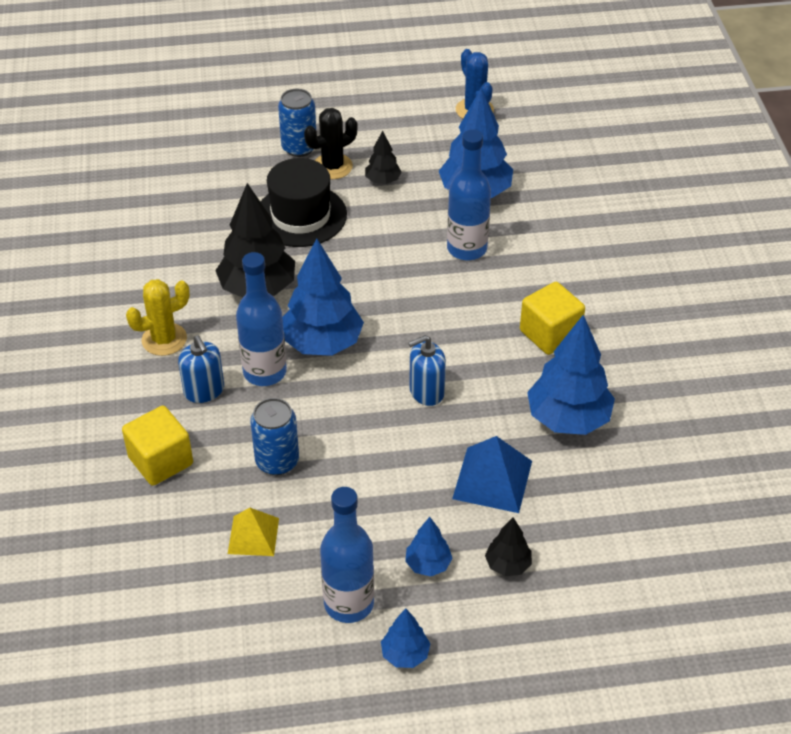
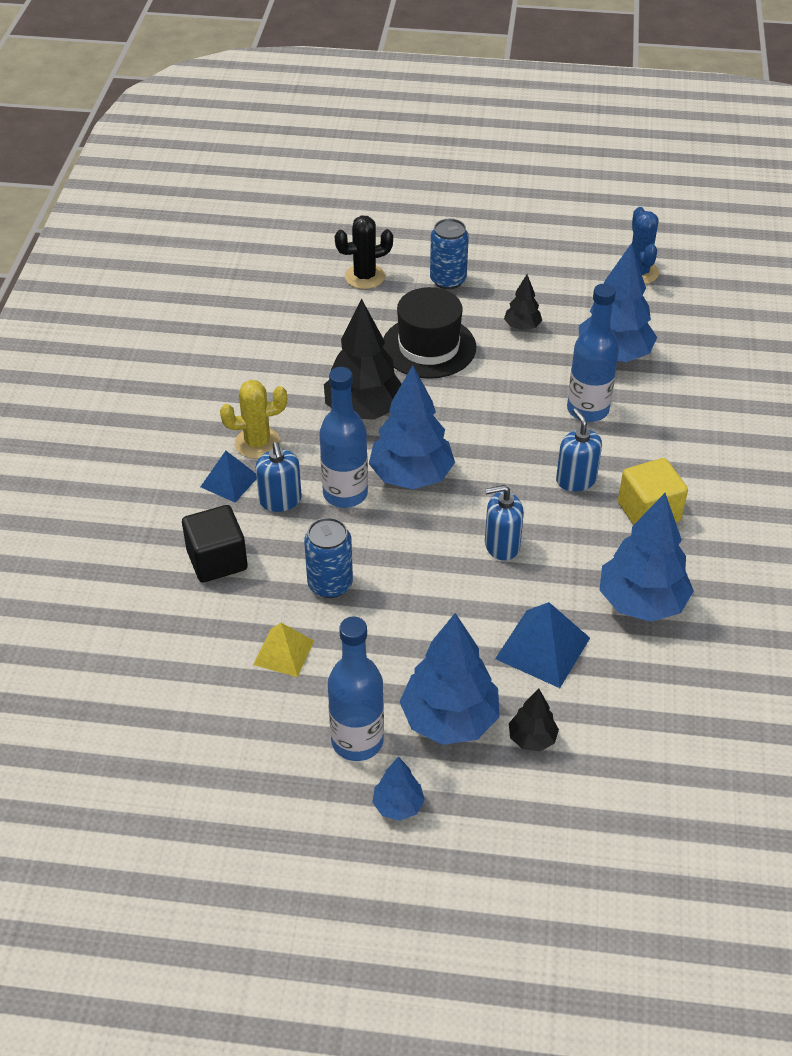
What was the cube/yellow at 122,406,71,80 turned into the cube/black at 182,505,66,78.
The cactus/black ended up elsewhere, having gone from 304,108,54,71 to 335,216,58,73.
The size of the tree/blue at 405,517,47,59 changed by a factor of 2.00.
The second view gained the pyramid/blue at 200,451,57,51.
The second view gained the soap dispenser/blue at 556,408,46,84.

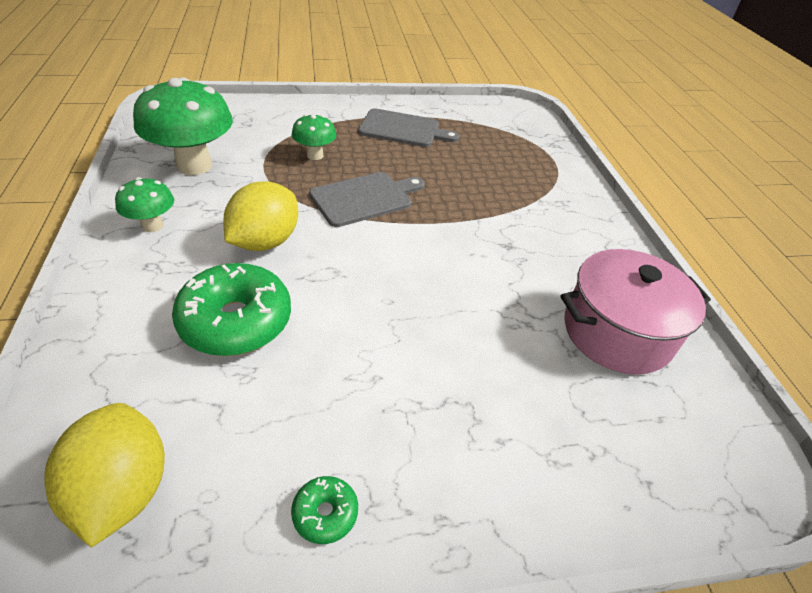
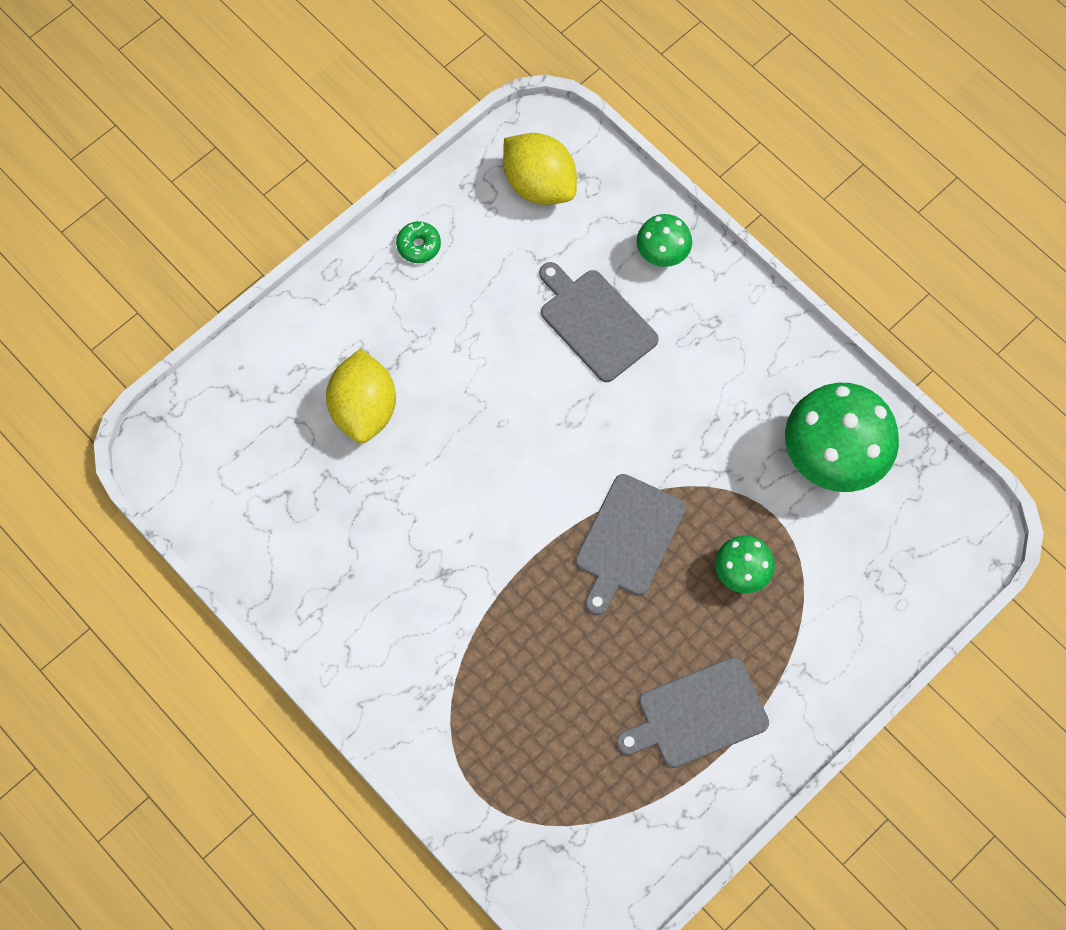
The mushroom/green ended up elsewhere, having gone from 115,177,59,55 to 637,214,55,53.
Where the donut/green stood at 172,263,119,93, the cutting board/grey came to stand at 539,262,120,120.
The lemon/yellow ended up elsewhere, having gone from 223,181,75,70 to 326,349,70,94.
The second view lost the pot/pink at 561,249,150,126.

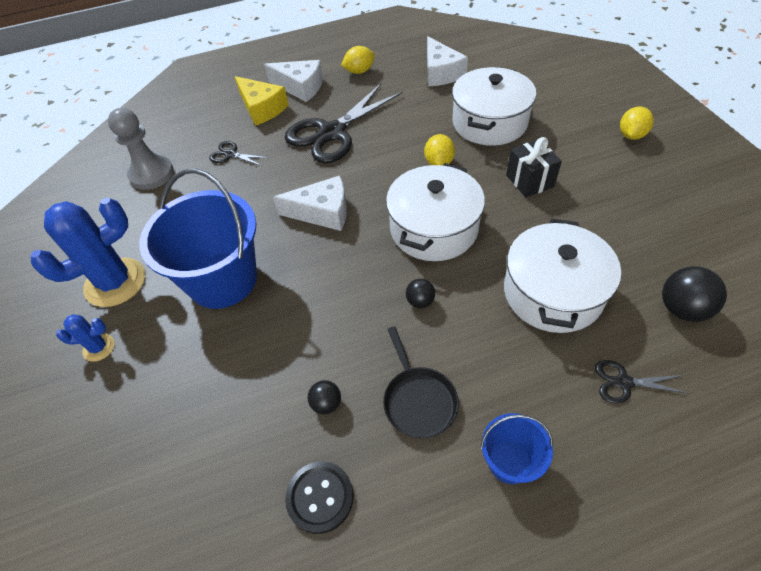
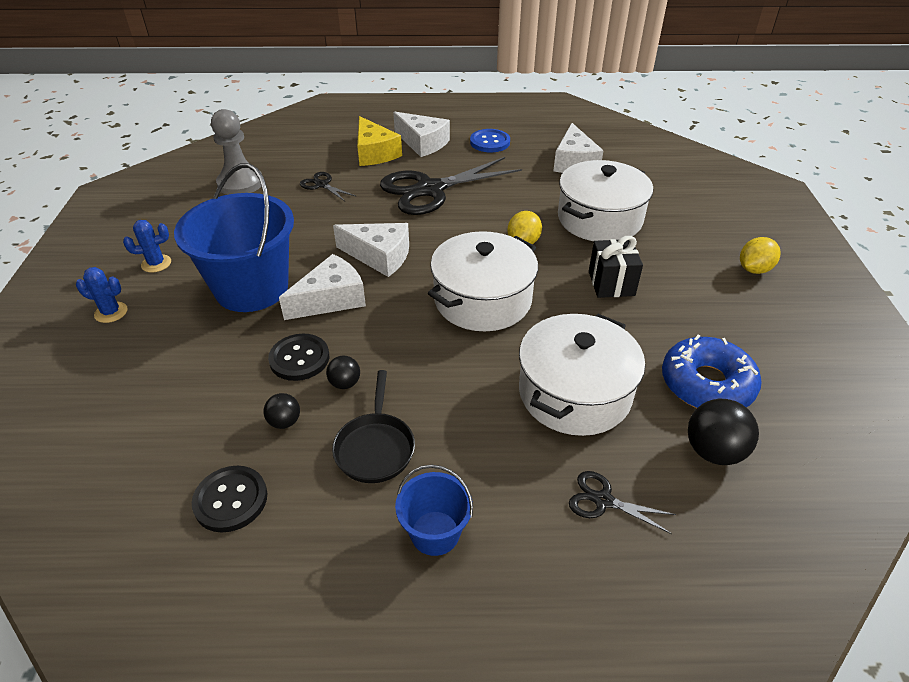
The size of the cactus/blue at 31,198,114,109 changed by a factor of 0.47.
Where the lemon/yellow stood at 341,46,34,28, the button/blue came to stand at 470,129,40,23.
The ball/black ended up elsewhere, having gone from 406,279,29,29 to 326,356,34,33.
The second view gained the button/black at 268,334,61,47.
The second view gained the cheese/white at 279,254,87,66.
The second view gained the donut/blue at 662,335,100,73.

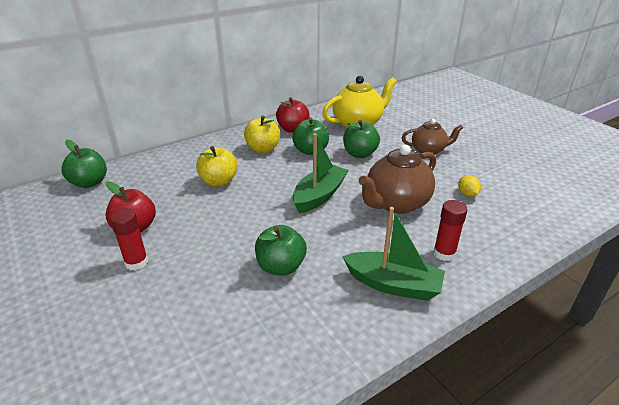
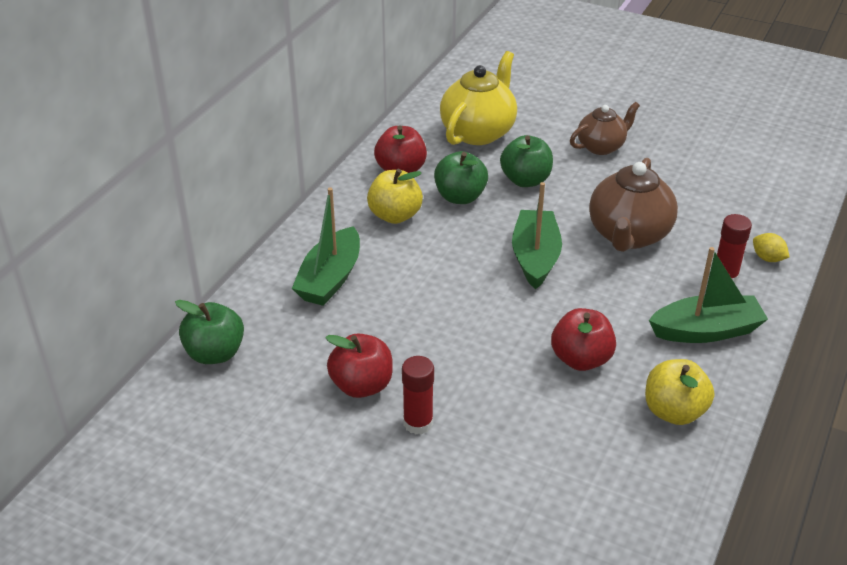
The apple/yellow ended up elsewhere, having gone from 196,146,41,41 to 645,359,69,66.
What was the apple/green at 255,225,52,50 turned into the apple/red at 551,308,65,63.
The lemon/yellow ended up elsewhere, having gone from 458,175,23,22 to 753,233,37,29.
The second view gained the boat/green at 292,187,68,119.

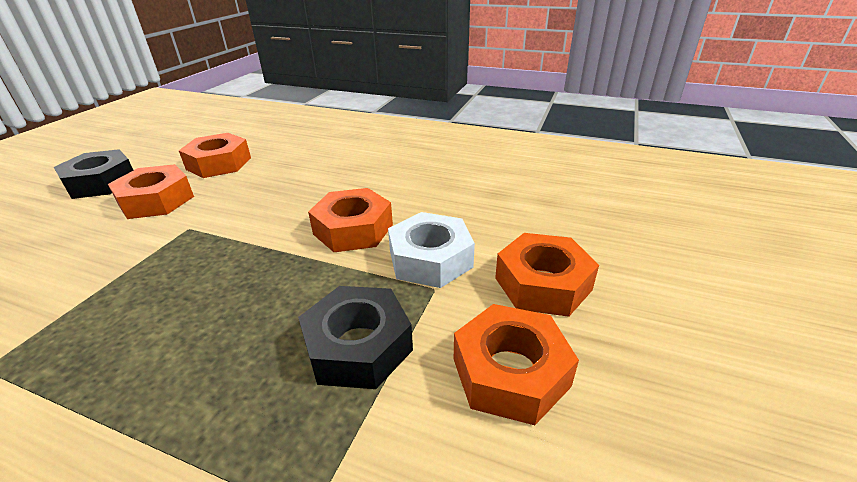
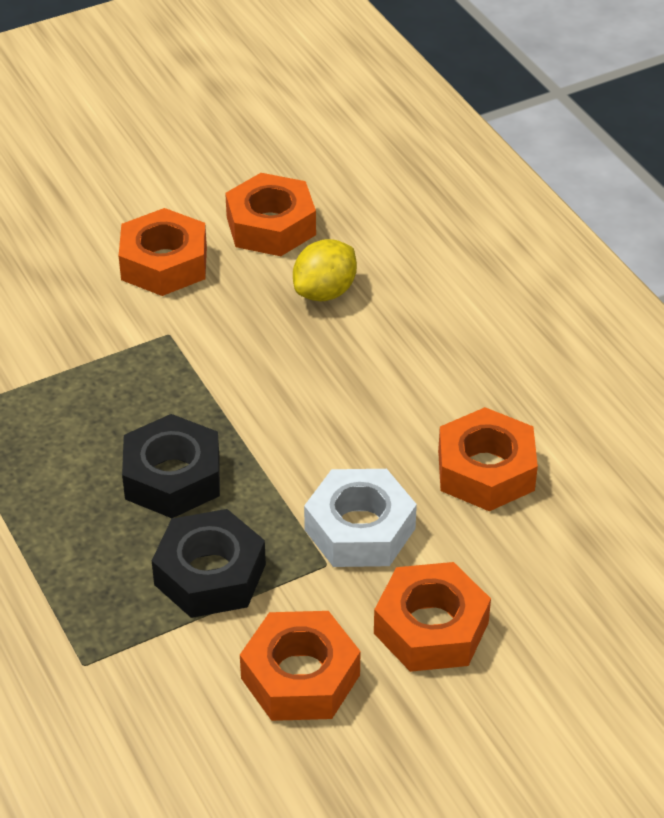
The nut/black ended up elsewhere, having gone from 54,149,79,50 to 122,414,98,104.
The nut/orange ended up elsewhere, having gone from 308,188,85,64 to 438,407,100,104.
The second view gained the lemon/yellow at 293,239,64,62.

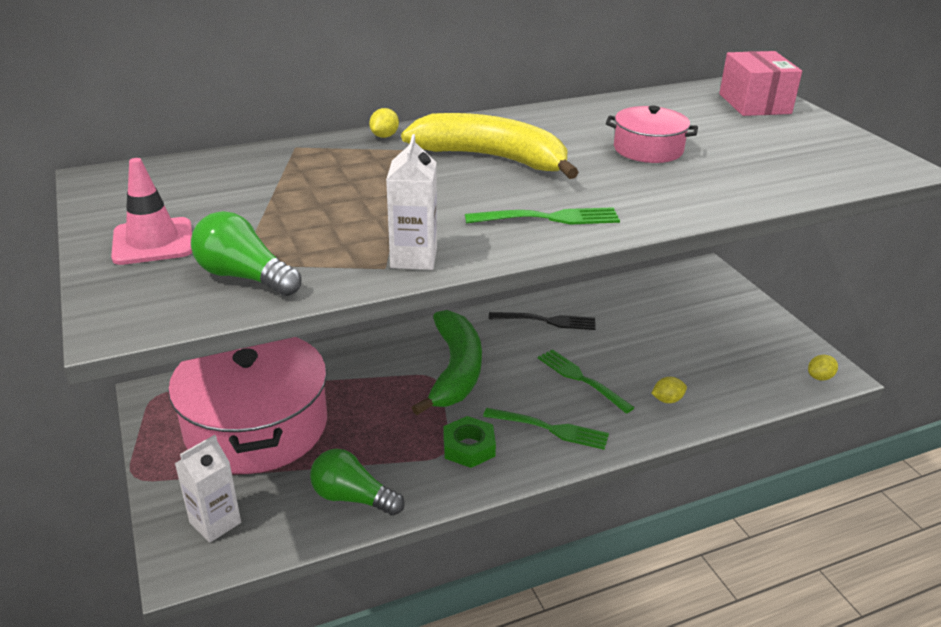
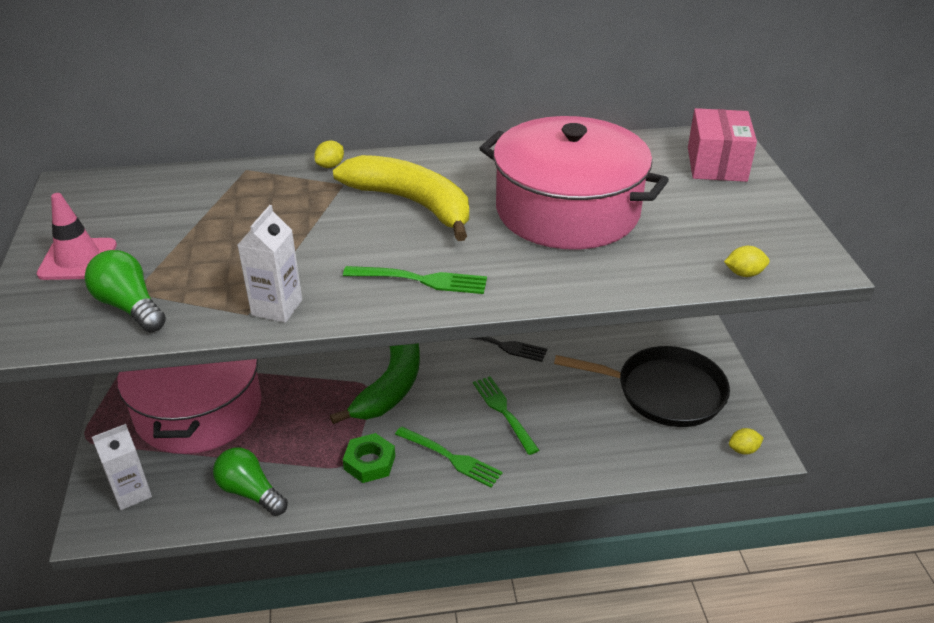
The size of the pot/pink at 606,105,92,58 changed by a factor of 2.10.
The lemon/yellow ended up elsewhere, having gone from 651,377,36,26 to 724,246,45,31.
The second view gained the pan/black at 554,346,176,81.

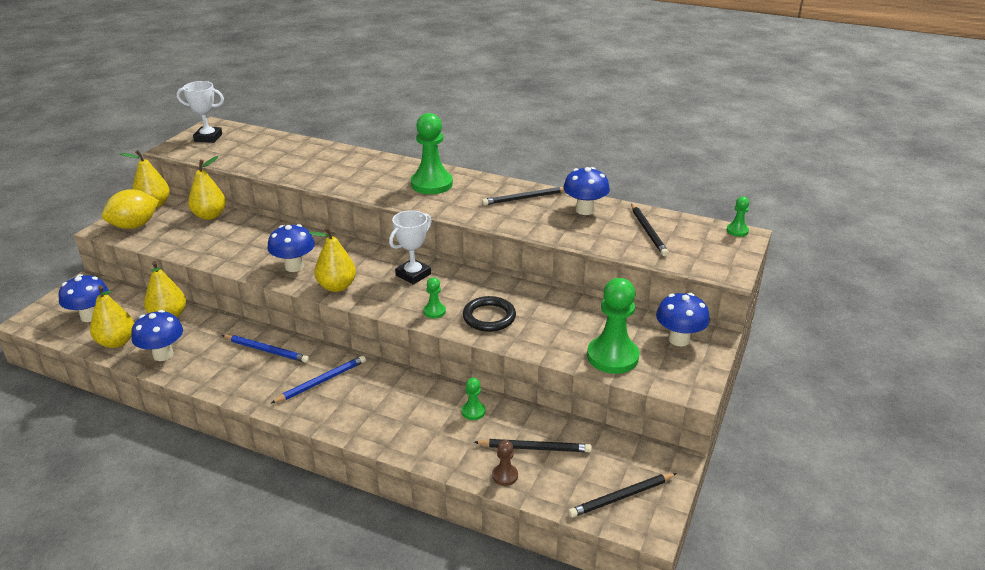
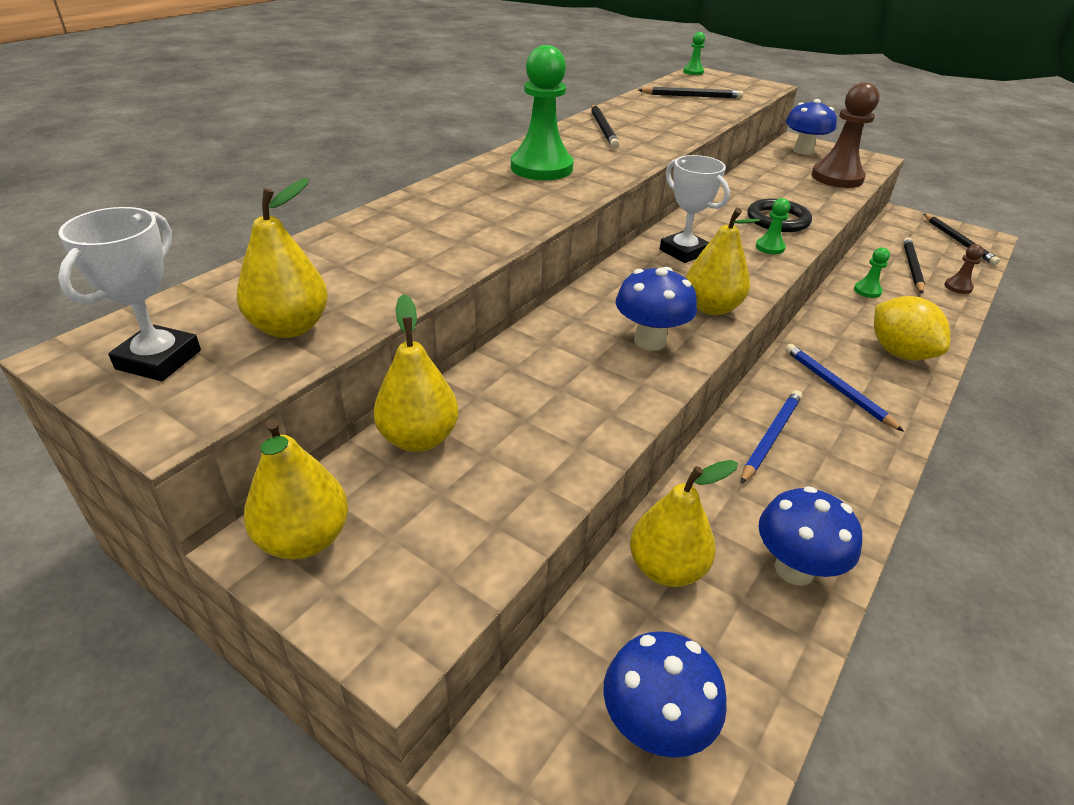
The pear/yellow ended up elsewhere, having gone from 90,285,44,63 to 237,178,91,160.
The lemon/yellow ended up elsewhere, having gone from 102,189,57,40 to 874,296,76,65.
The second view lost the mushroom/blue at 563,167,47,48.
What was the pawn/green at 587,278,53,96 turned into the pawn/brown at 811,82,69,106.

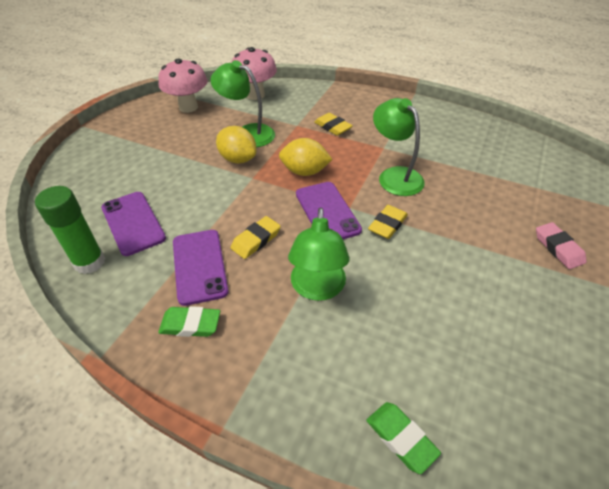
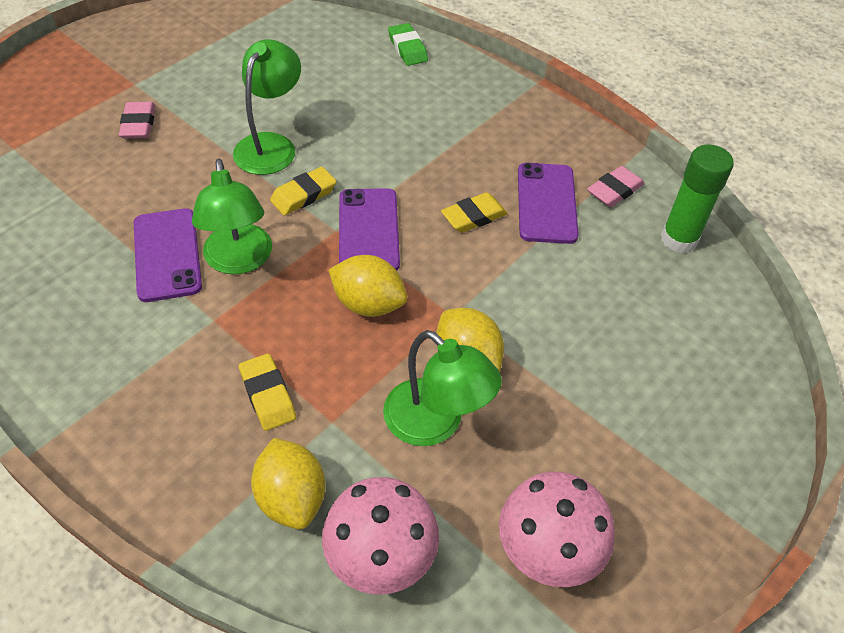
The phone/purple ended up elsewhere, having gone from 101,192,65,64 to 134,208,68,94.
The second view lost the eraser/green at 158,306,62,31.
The lamp/green ended up elsewhere, having gone from 288,208,62,93 to 233,39,68,136.
The second view gained the lemon/yellow at 251,438,74,91.
The second view gained the eraser/pink at 587,166,58,41.

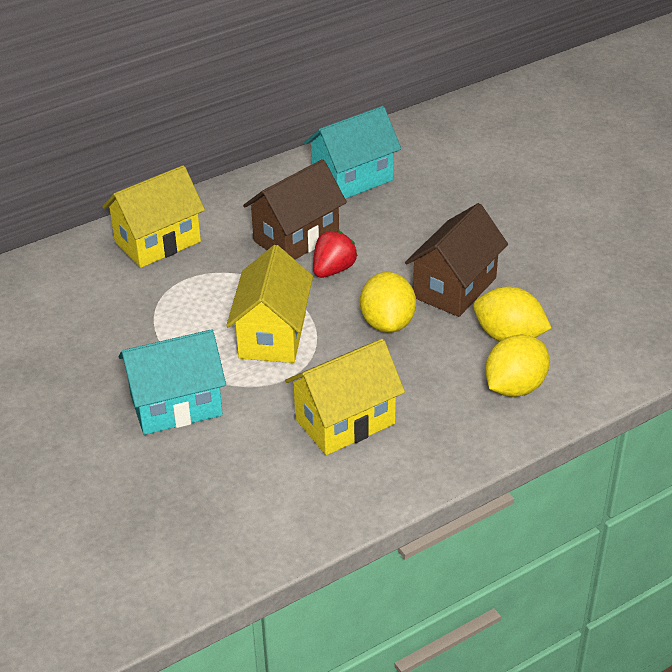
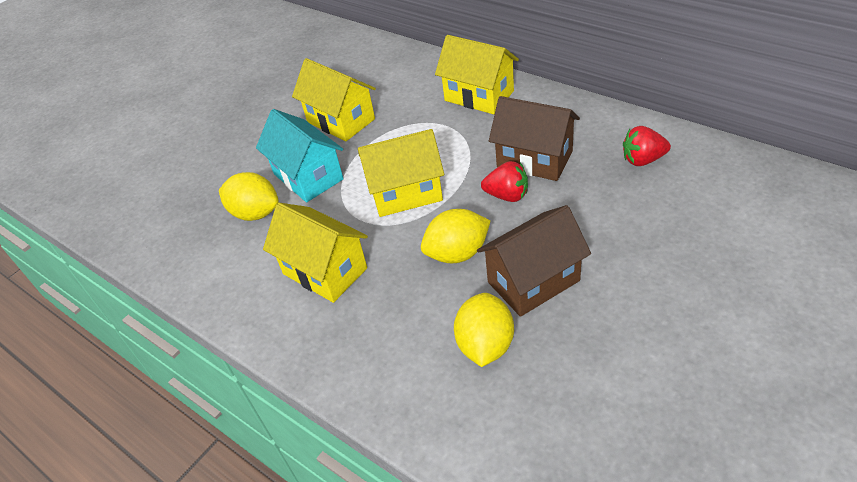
Where the house/turquoise stood at 304,106,97,93, the strawberry/red came to stand at 623,126,48,40.
The house/brown at 405,203,103,114 ended up facing another way, 45 degrees counterclockwise from before.
The lemon/yellow ended up elsewhere, having gone from 485,335,64,62 to 219,172,60,49.
The second view gained the house/yellow at 292,58,84,83.

